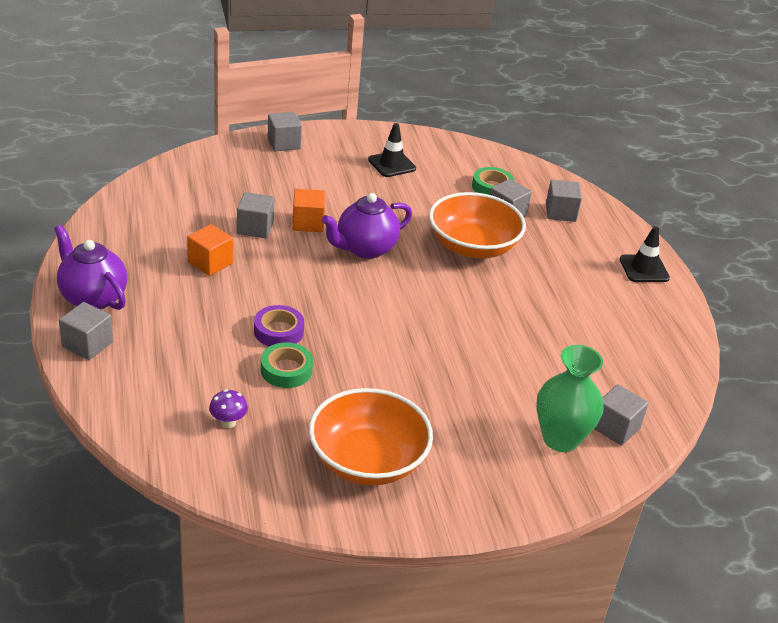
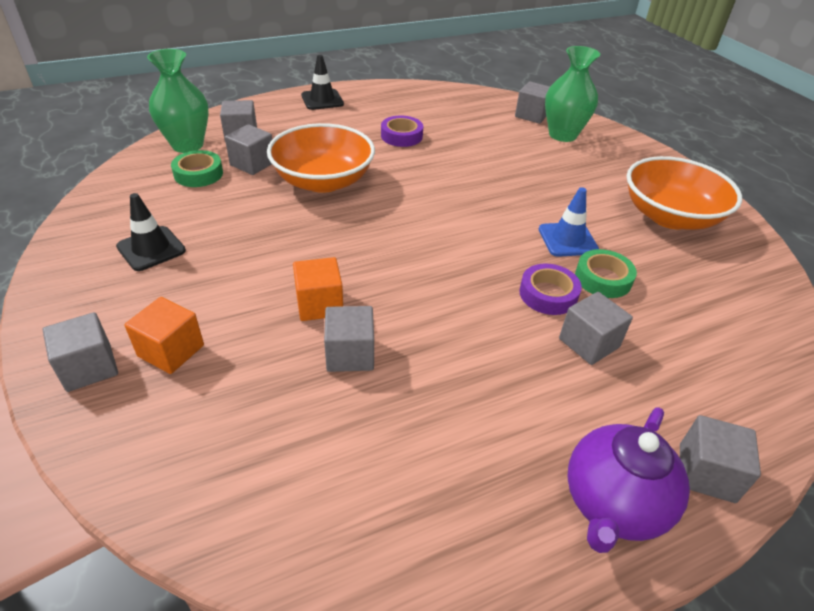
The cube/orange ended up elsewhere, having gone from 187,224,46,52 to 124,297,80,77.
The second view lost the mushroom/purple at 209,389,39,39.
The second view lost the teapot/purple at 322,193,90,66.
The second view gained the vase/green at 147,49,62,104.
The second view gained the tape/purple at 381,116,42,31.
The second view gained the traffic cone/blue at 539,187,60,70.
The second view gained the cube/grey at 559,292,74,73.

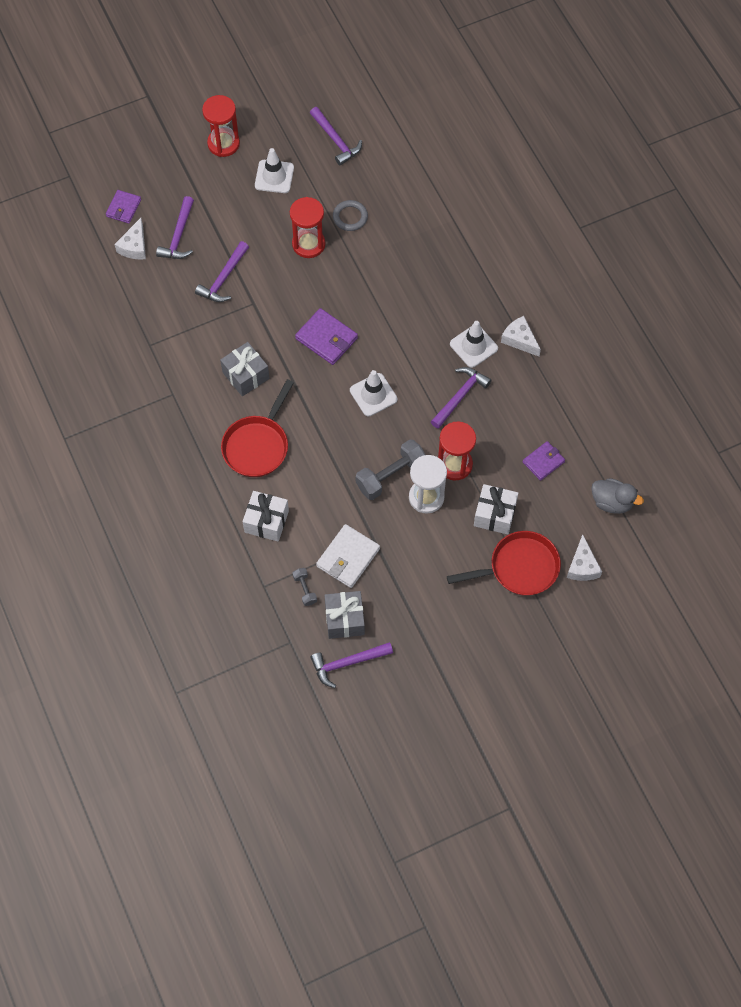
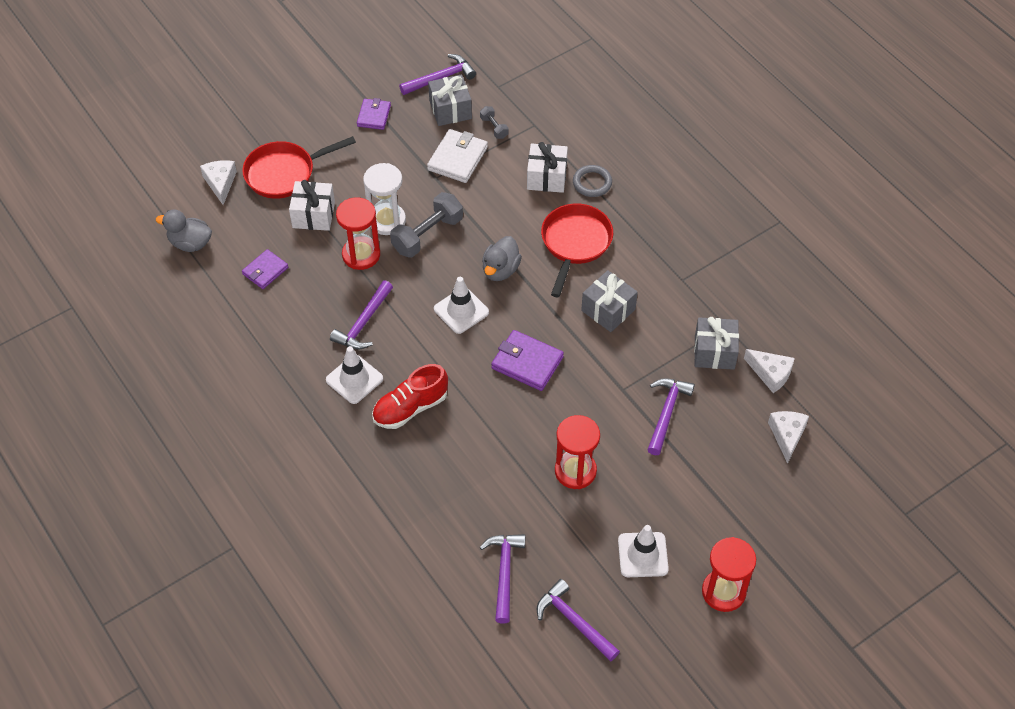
The wallet/purple ended up elsewhere, having gone from 106,190,35,34 to 357,98,34,32.
The hammer/purple ended up elsewhere, having gone from 156,196,38,63 to 480,534,46,90.
The ring/grey ended up elsewhere, having gone from 333,200,35,31 to 573,165,39,32.
The cheese/white ended up elsewhere, having gone from 501,316,40,40 to 744,349,51,44.
The second view gained the shoe/red at 372,364,76,65.
The second view gained the duck/grey at 482,236,40,45.
The second view gained the gift/grey at 694,317,45,53.

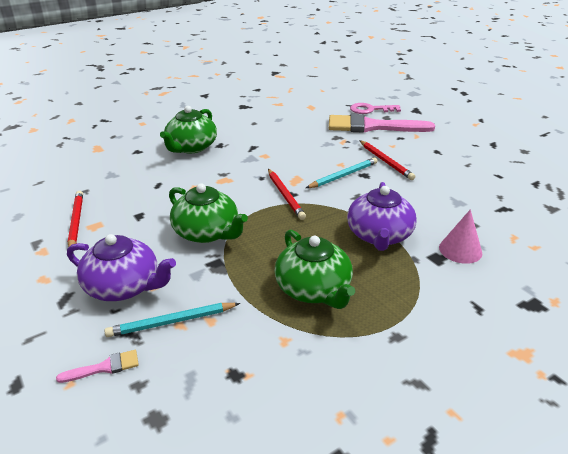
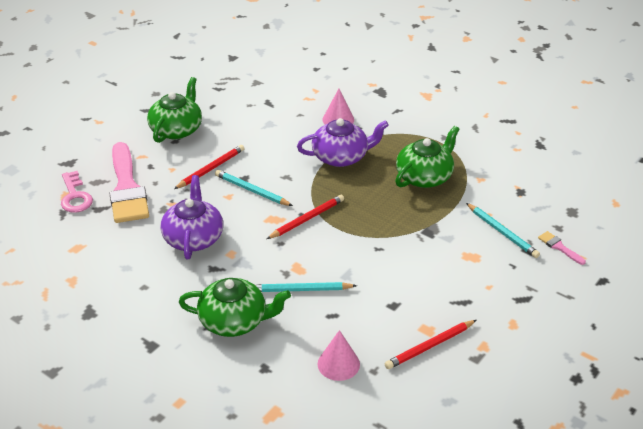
The teapot/purple ended up elsewhere, having gone from 67,234,109,67 to 161,175,62,84.
The teapot/green ended up elsewhere, having gone from 169,184,79,59 to 147,77,55,66.
The second view gained the pencil/turquoise at 255,282,102,10.
The second view gained the cone/pink at 318,330,42,51.

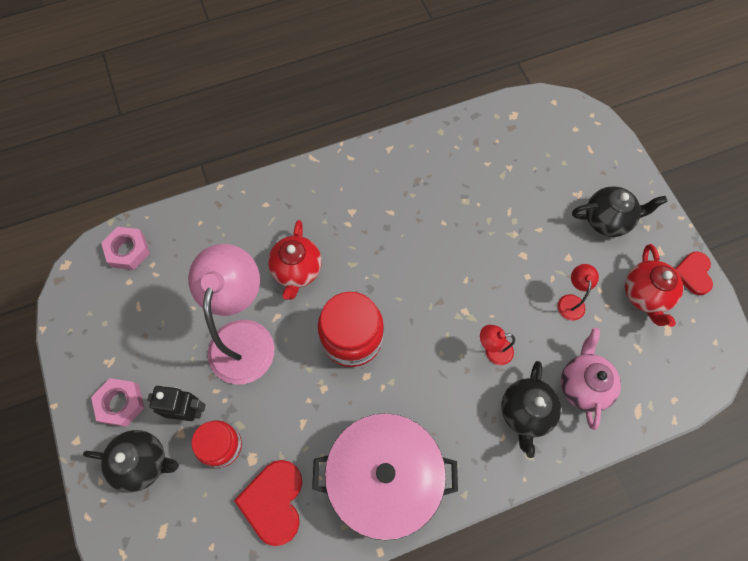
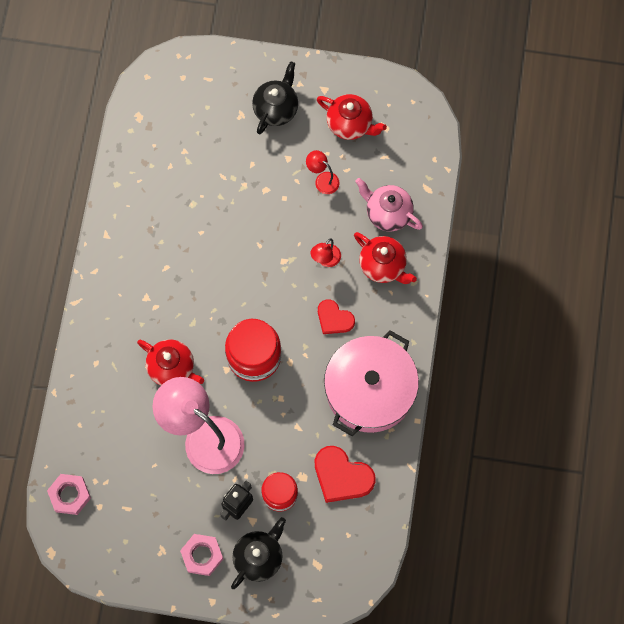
What was the teapot/black at 501,361,60,97 turned into the teapot/red at 354,232,63,52.
The heart/red ended up elsewhere, having gone from 675,251,38,44 to 318,299,37,35.

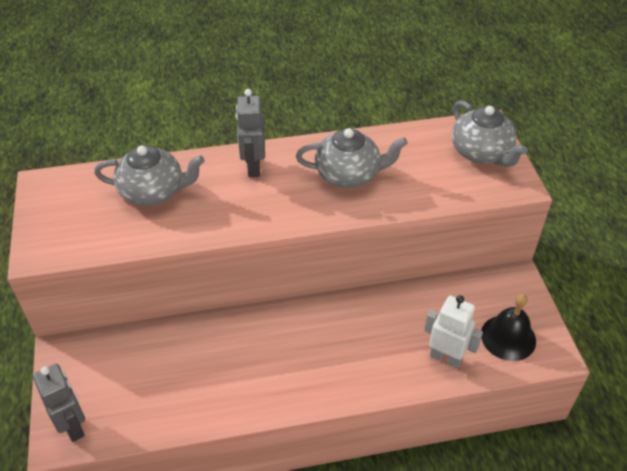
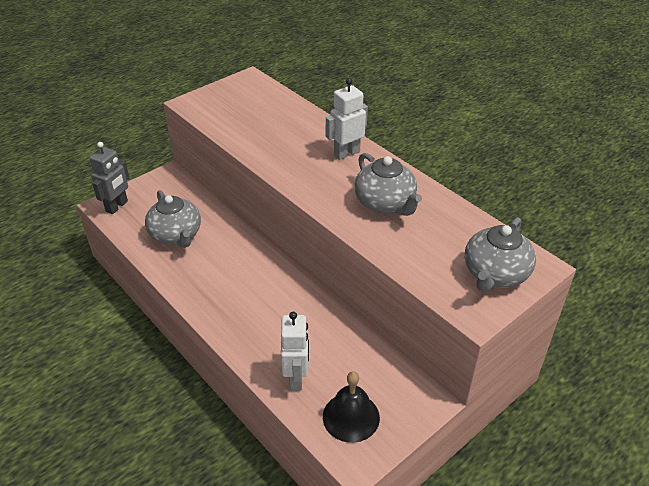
The teapot/grey ended up elsewhere, having gone from 94,145,111,61 to 145,190,56,58.
What was the robot/grey at 236,89,29,88 turned into the robot/white at 326,78,42,82.

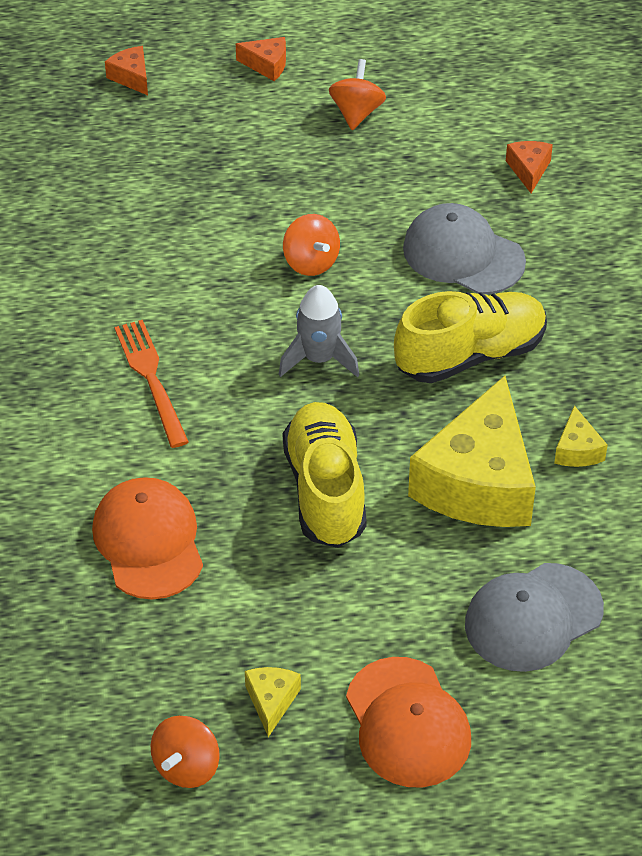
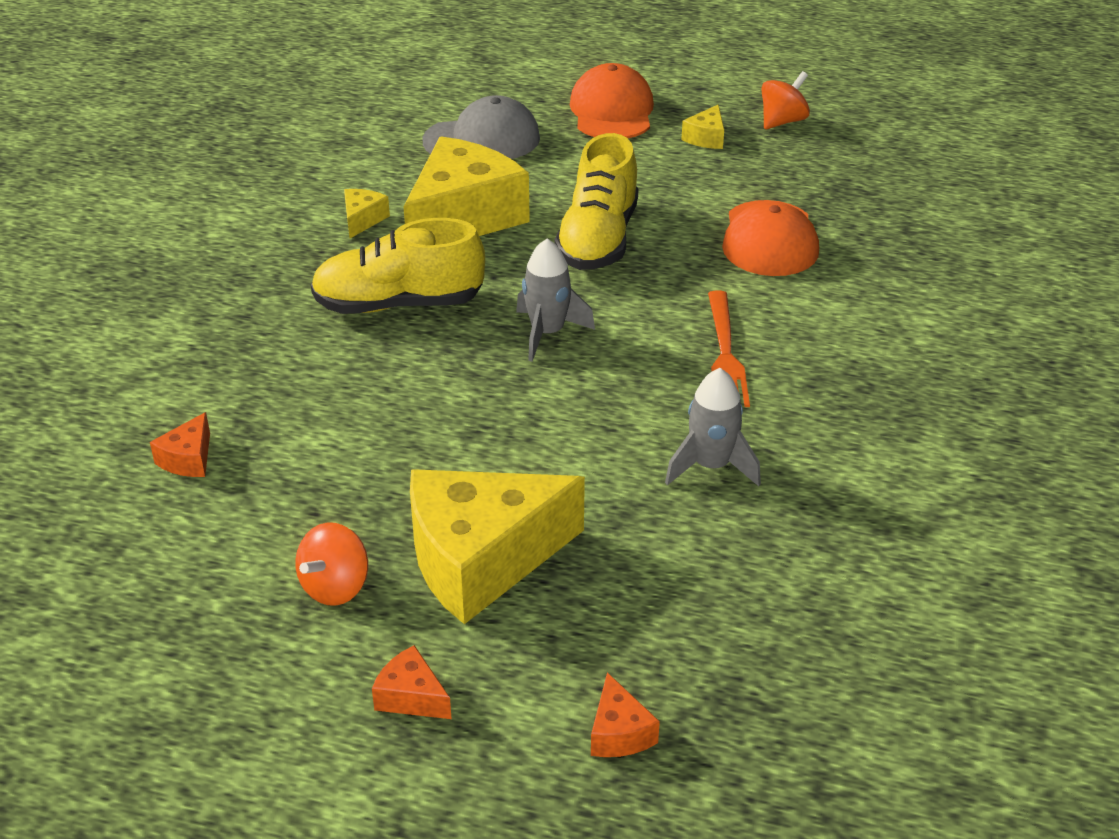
The second view lost the spinning top/orange at 283,214,57,62.
The second view lost the cap/grey at 403,203,123,91.
The second view gained the cheese/yellow at 410,469,175,155.
The second view gained the rocket/grey at 665,368,96,118.

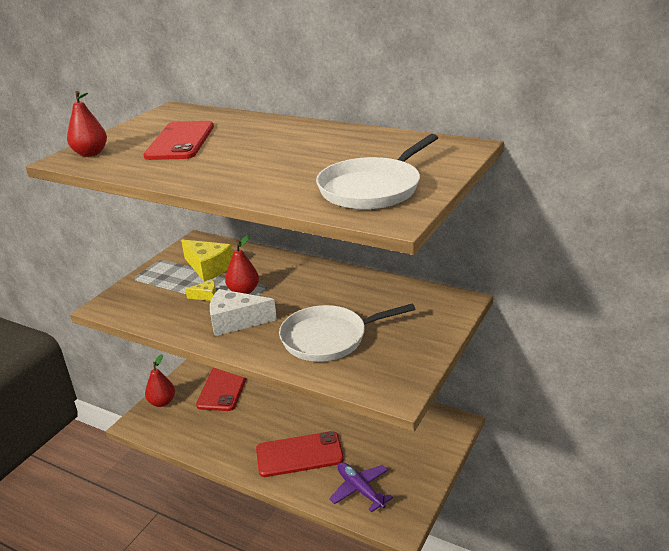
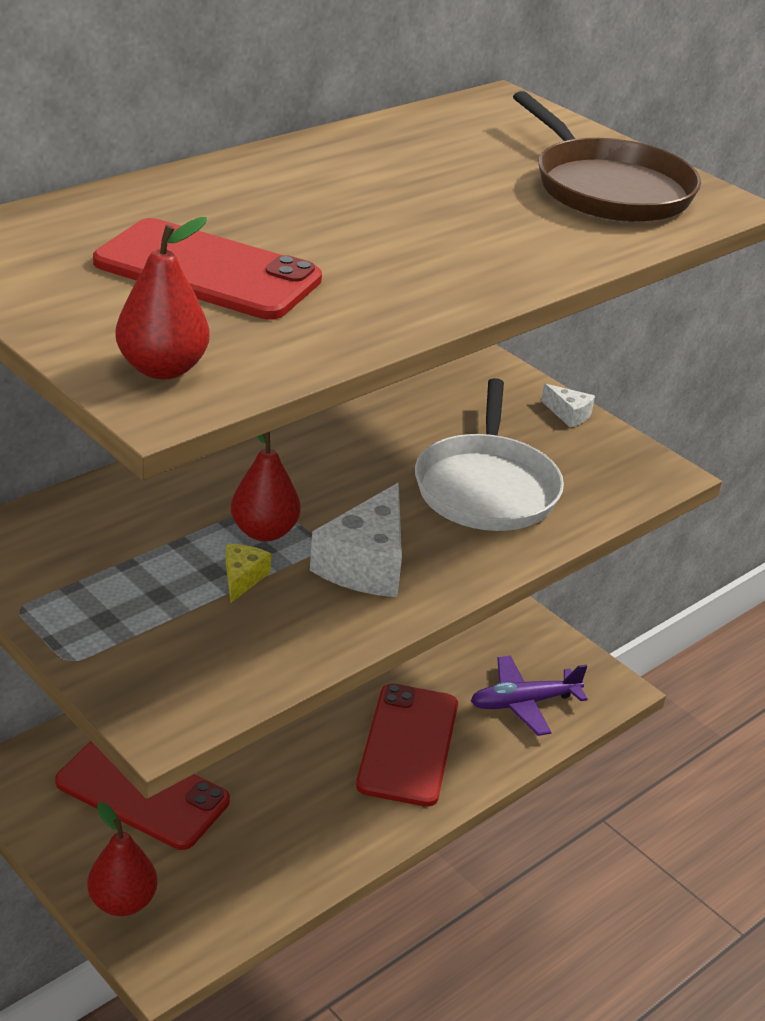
The second view lost the cheese/yellow at 181,239,52,43.
What was the pan/white at 316,134,122,75 turned into the pan/brown at 513,91,188,131.
The second view gained the cheese/white at 541,384,54,44.

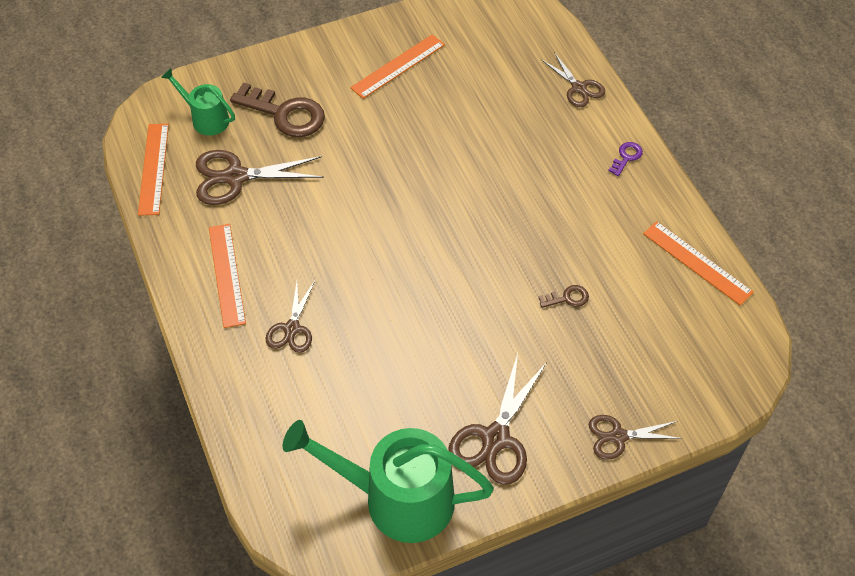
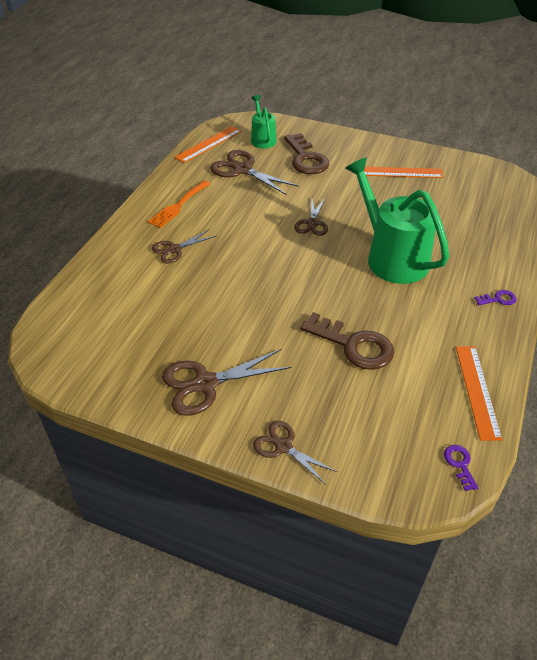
Where the ruler/orange stood at 209,224,37,104, the fork/orange came to stand at 148,181,62,47.
The watering can/green ended up elsewhere, having gone from 283,420,211,123 to 345,157,104,127.
The size of the key/brown at 538,285,51,23 changed by a factor of 2.19.
The scissors/brown ended up elsewhere, having gone from 541,52,64,55 to 294,198,34,38.
The second view gained the key/purple at 444,445,35,46.

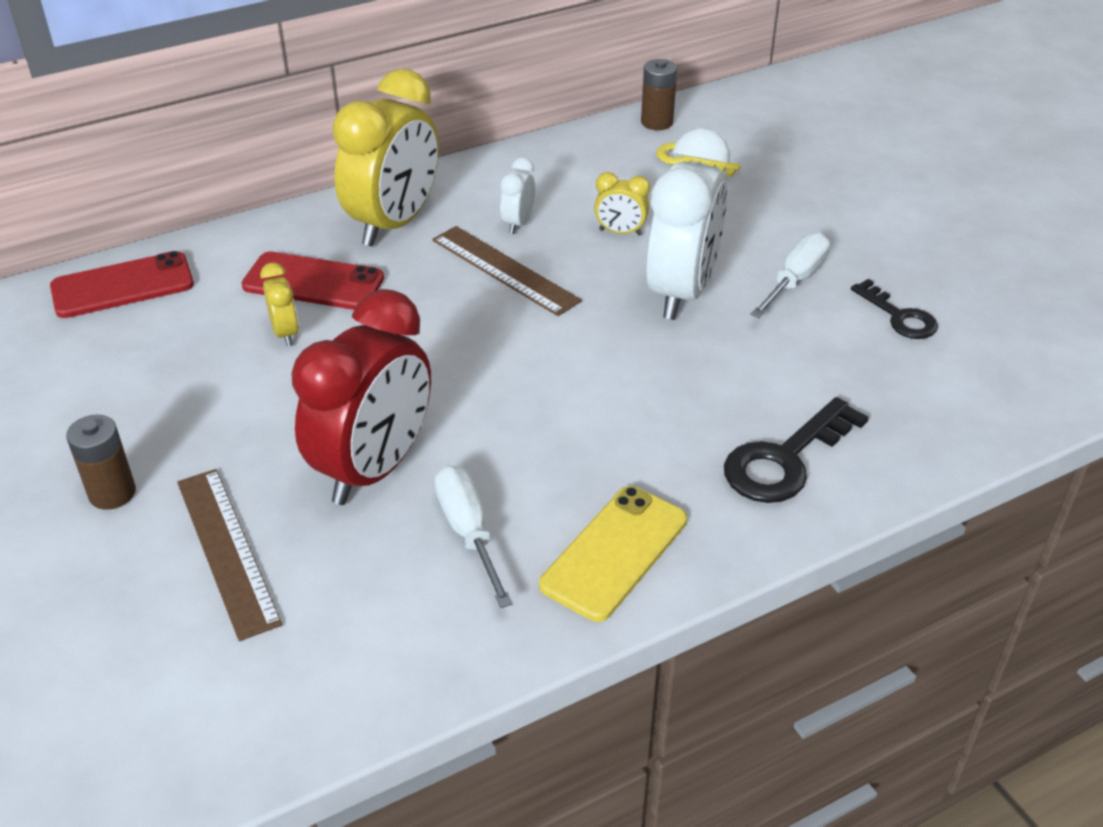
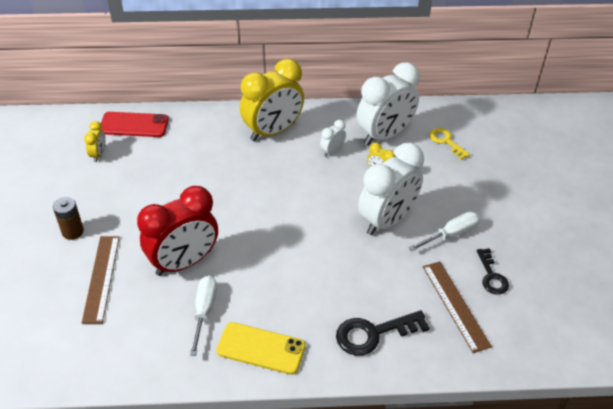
The second view lost the phone/red at 242,252,142,58.
The clock/yellow ended up elsewhere, having gone from 260,263,39,83 to 84,121,22,41.
The ruler/brown ended up elsewhere, having gone from 432,226,150,90 to 423,261,69,92.
The phone/yellow at 539,486,148,136 ended up facing another way, 45 degrees clockwise from before.
The second view lost the battery/brown at 641,59,36,71.
The second view gained the clock/white at 357,62,63,84.

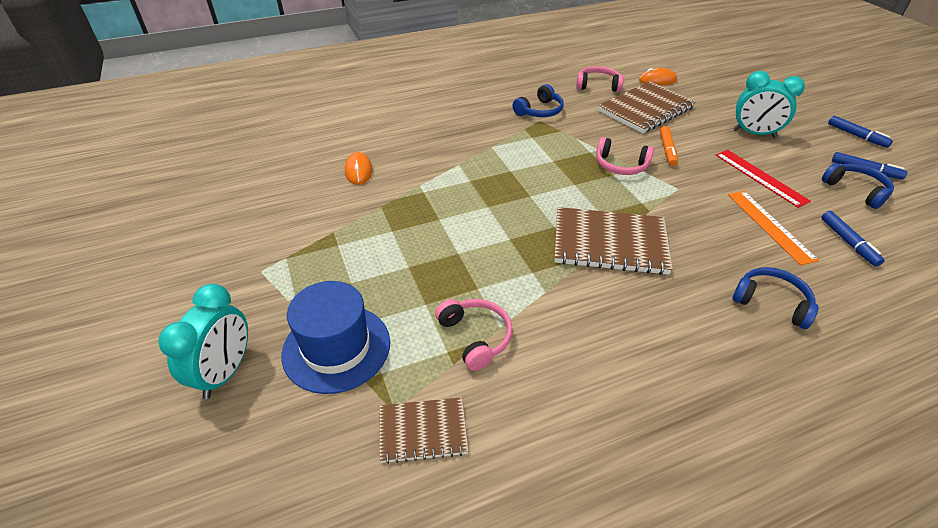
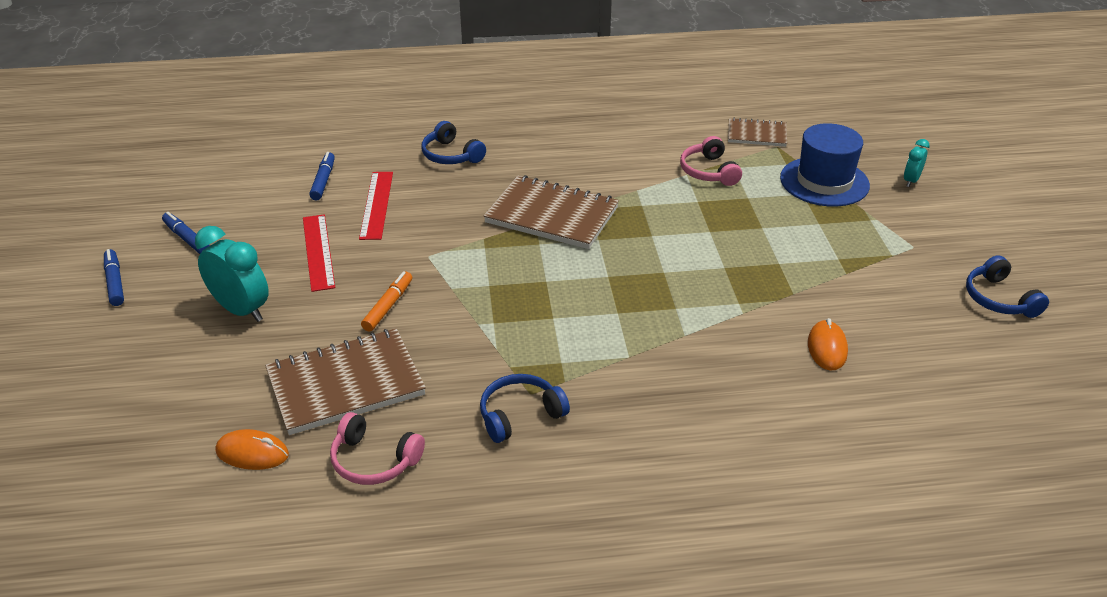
The size of the clock/turquoise at 158,284,90,115 changed by a factor of 0.54.
The second view lost the headphones/pink at 596,137,58,38.
What was the ruler/orange at 728,191,91,74 turned into the ruler/red at 359,172,34,68.
The headphones/blue ended up elsewhere, having gone from 822,163,72,46 to 966,255,83,63.

